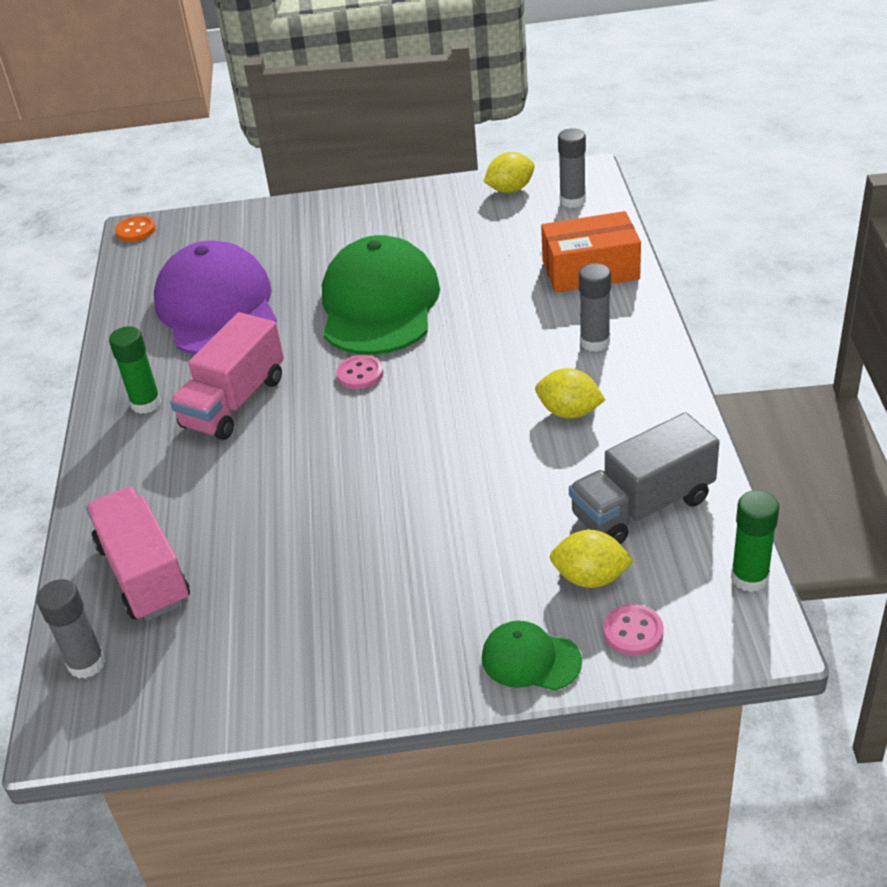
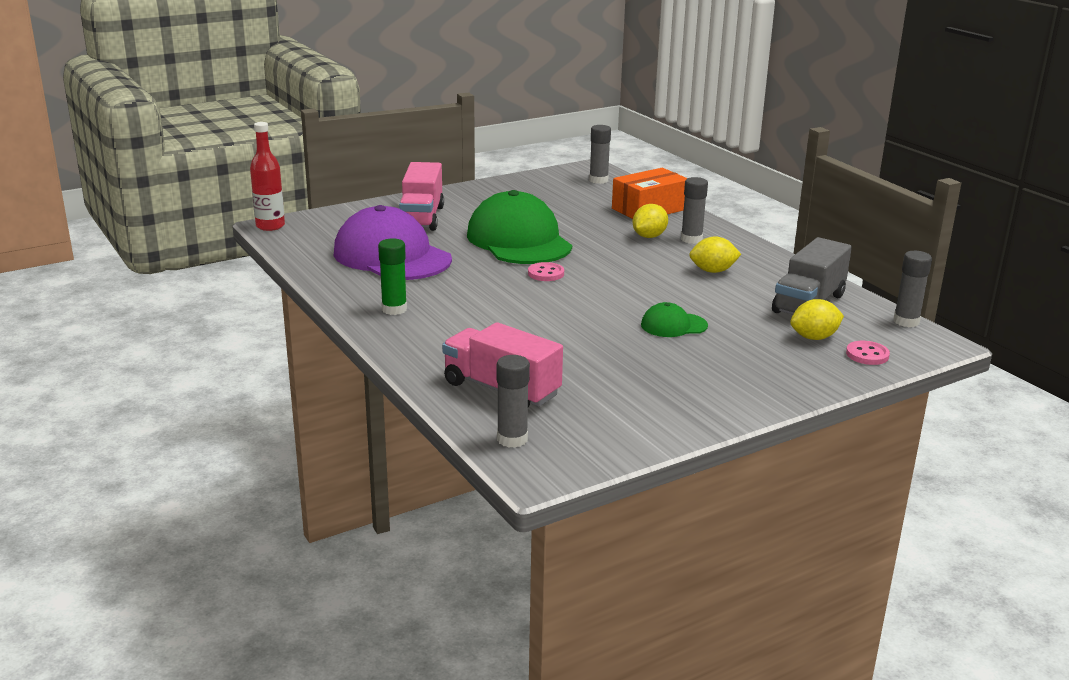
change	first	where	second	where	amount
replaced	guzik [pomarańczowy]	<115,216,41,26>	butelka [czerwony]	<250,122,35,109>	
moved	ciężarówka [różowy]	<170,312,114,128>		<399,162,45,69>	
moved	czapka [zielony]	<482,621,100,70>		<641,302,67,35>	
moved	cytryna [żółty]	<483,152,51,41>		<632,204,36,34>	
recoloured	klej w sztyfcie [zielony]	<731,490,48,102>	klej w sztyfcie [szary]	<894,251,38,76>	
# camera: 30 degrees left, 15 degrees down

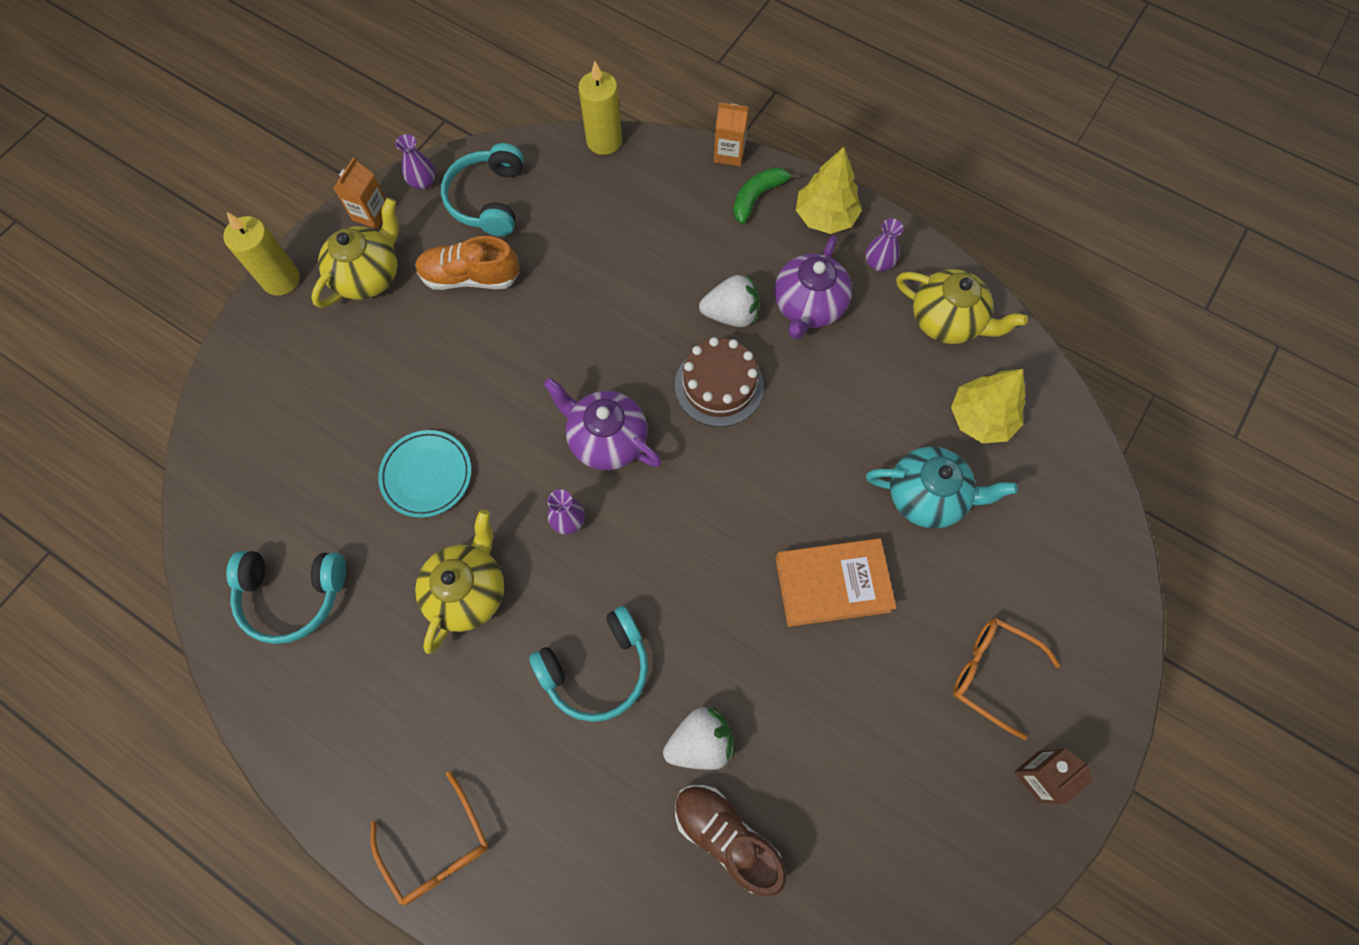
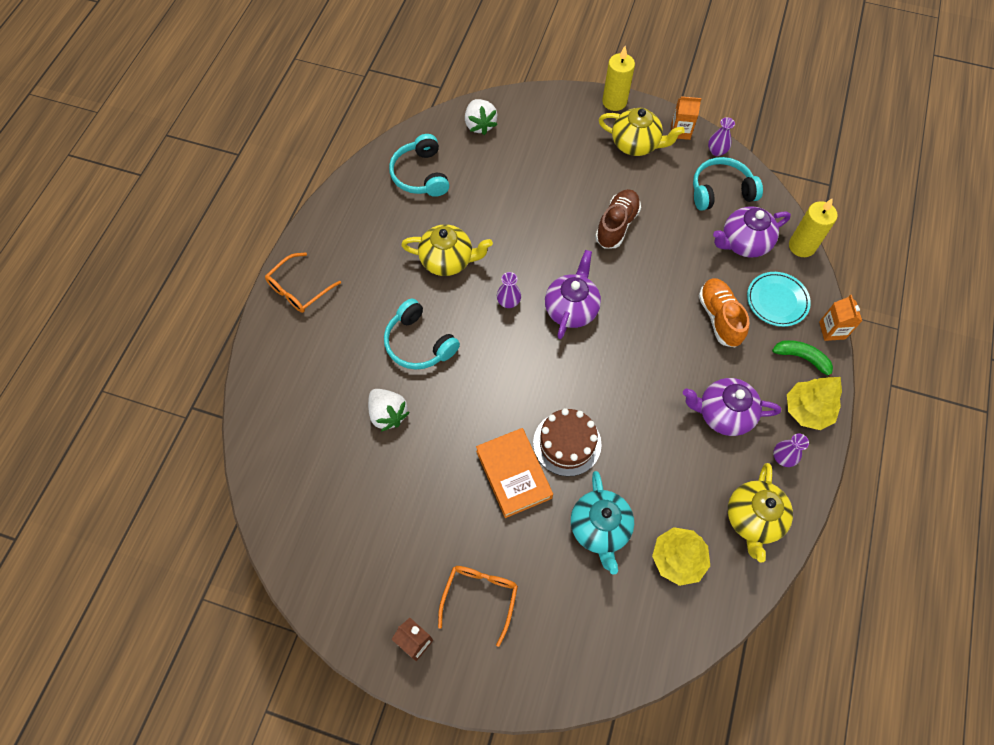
change	first	where	second	where	amount
moved	talerz [turkusowy]	<378,430,93,88>		<747,272,64,55>	
moved	but [pomarańczowy]	<415,236,105,54>		<699,278,50,69>	
moved	tort [brązowy]	<675,337,89,90>		<533,408,68,68>	
moved	but [brązowy]	<675,785,111,111>		<595,189,46,59>	
moved	truskawka [biały]	<699,273,61,54>		<465,99,32,36>	
added			imbryk [fioletowy]	<713,206,78,51>	
# camera: 75 degrees right, 5 degrees down

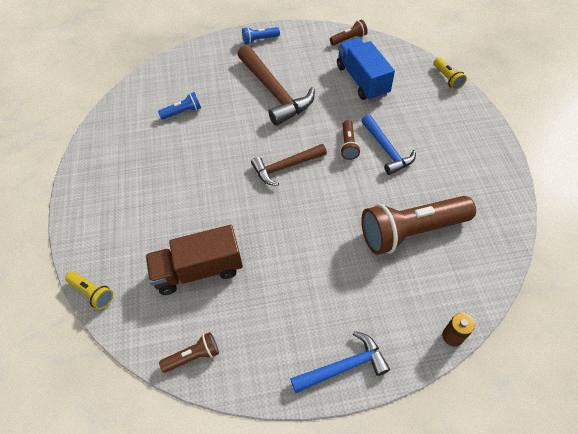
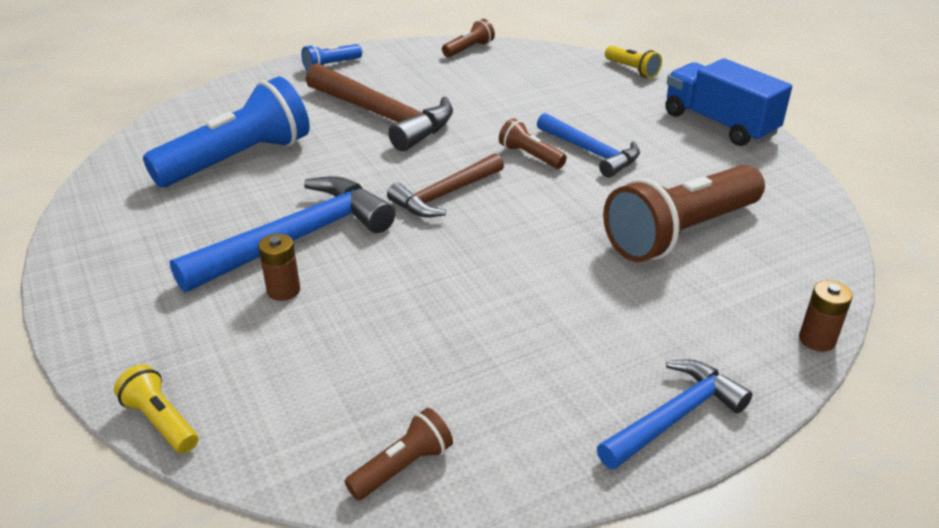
change	first	where	second	where	amount
turned	latarka [żółty]	<65,272,48,38>		<114,364,84,89>	150 degrees counterclockwise
removed	ciężarówka [brązowy]	<146,225,97,70>			
resized	latarka [niebieski]	<158,92,43,28>		<143,77,167,110>	x2.20
moved	ciężarówka [niebieski]	<337,38,58,63>		<665,58,127,88>	
turned	latarka [brązowy]	<340,120,20,40>		<499,118,68,51>	150 degrees clockwise
added			młotek [niebieski]	<170,176,225,117>	
added			bateria [brązowy]	<258,234,42,67>	
# camera: 20 degrees left, 20 degrees down

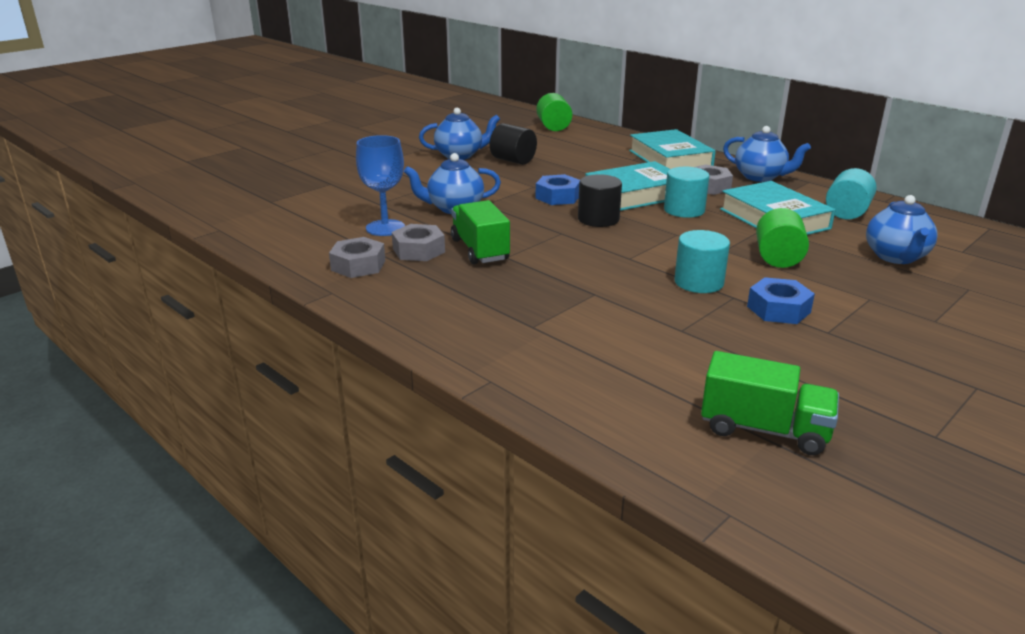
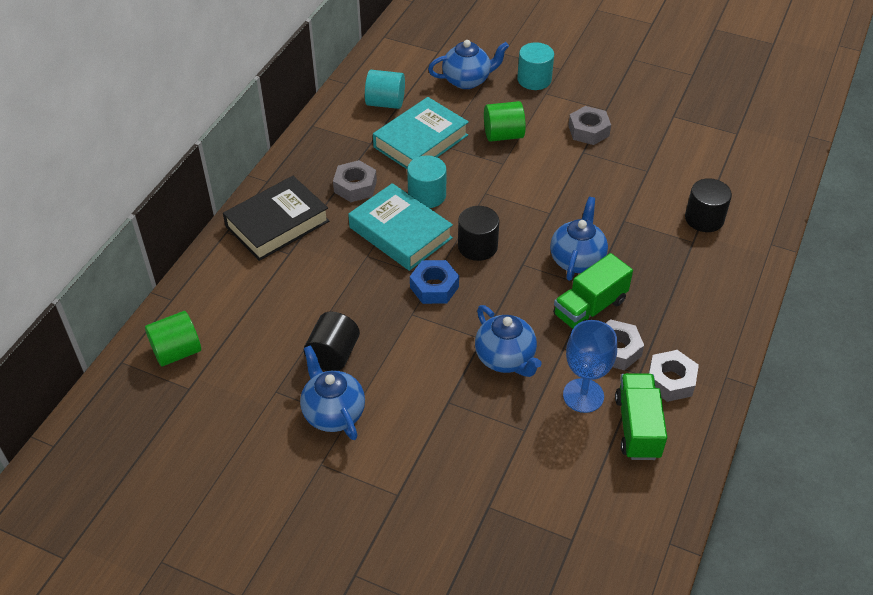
change	first	where	second	where	amount
recoloured	książka [turkusowy]	<629,129,87,40>	książka [czarny]	<223,176,106,85>	
moved	walec [turkusowy]	<674,230,56,63>		<517,42,37,48>	
moved	ciężarówka [zielony]	<701,351,138,104>		<615,373,52,87>	
moved	imbryk [niebieski]	<723,126,88,56>		<550,197,58,84>	
recoloured	nakrętka [niebieski]	<747,277,68,47>	nakrętka [szary]	<568,106,43,39>	
added			walec [czarny]	<685,178,47,54>	
# camera: 110 degrees left, 20 degrees up

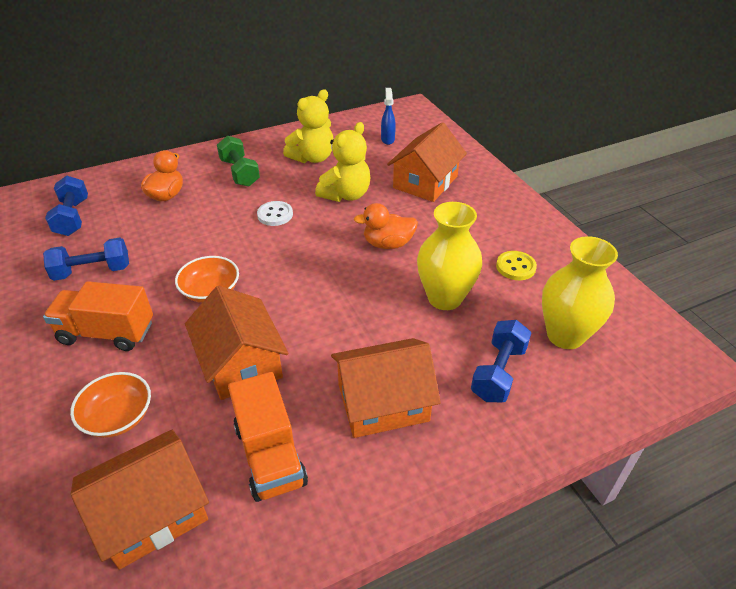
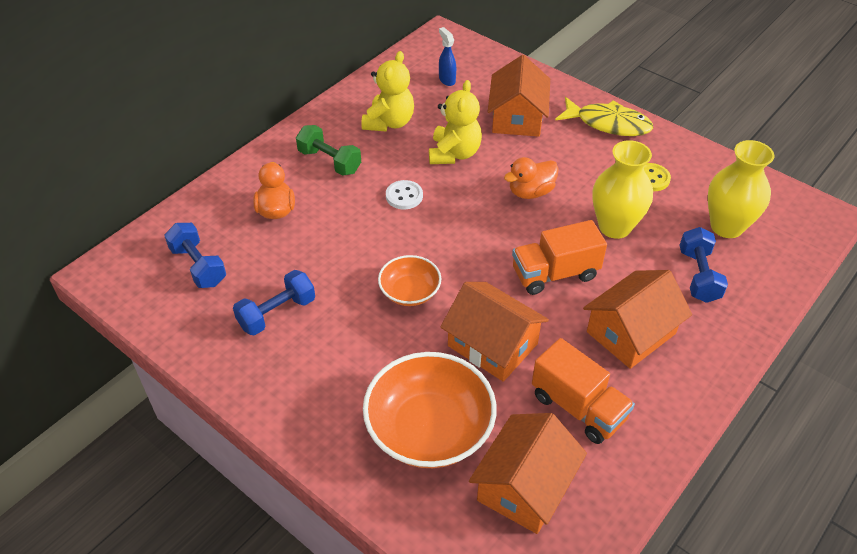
change	first	where	second	where	amount
moved	ciężarówka [pomarańczowy]	<43,281,110,70>		<512,220,95,75>	
resized	miska [pomarańczowy]	<70,372,81,66>		<363,352,134,116>	x1.82
added			ryba [żółty]	<555,97,98,39>	
# camera: 25 degrees left, 5 degrees up

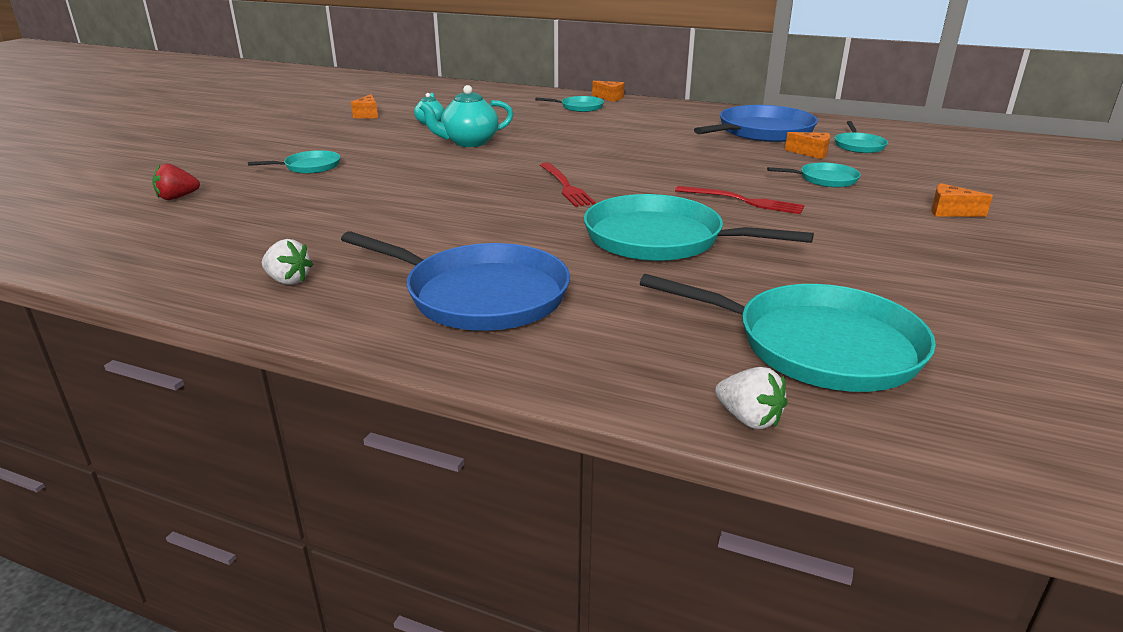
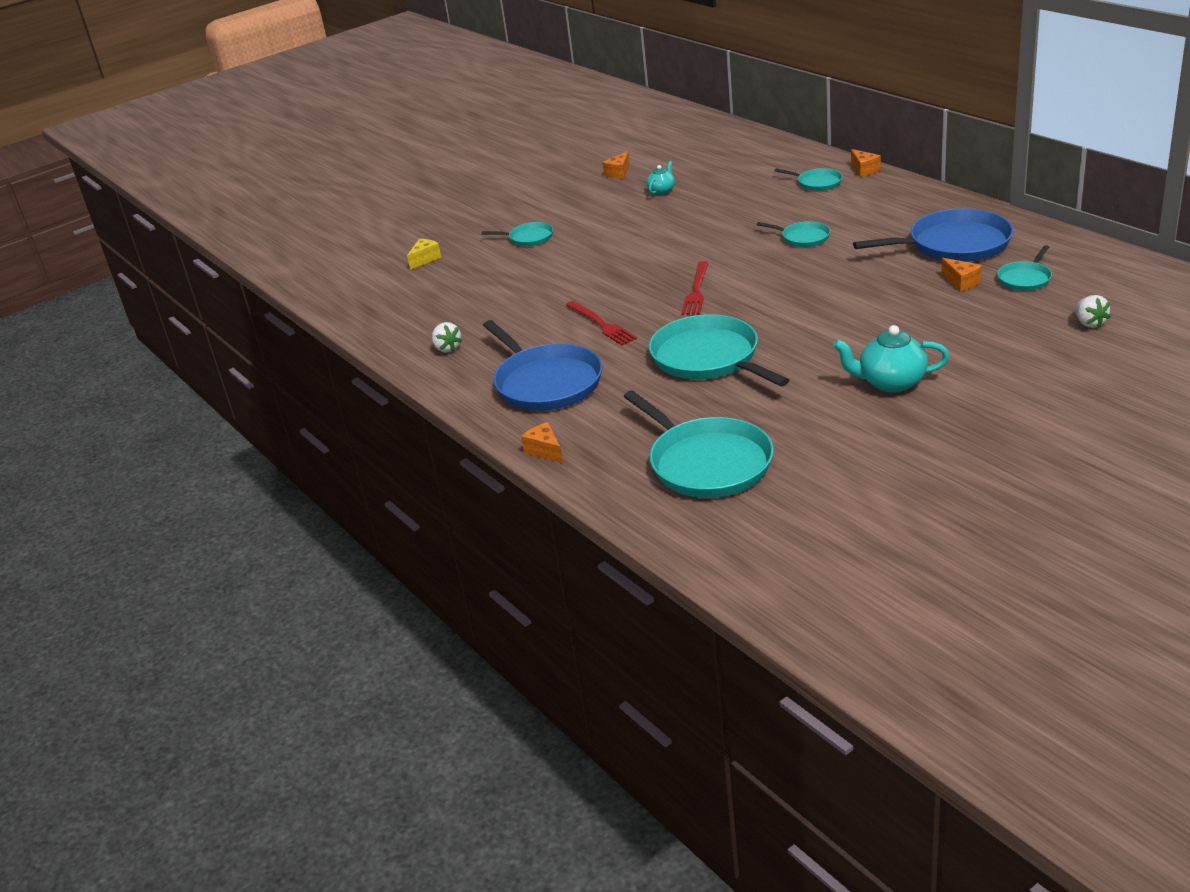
change	first	where	second	where	amount
replaced	truskawka [czerwony]	<152,164,48,36>	ser [żółty]	<407,239,34,31>	
moved	imbryk [turkusowy]	<418,85,95,62>		<833,325,117,68>	
moved	widelec [czerwony]	<675,186,130,28>		<566,301,71,44>	
moved	truskawka [biały]	<715,367,72,62>		<1075,295,36,33>	
moved	patelnia [turkusowy]	<767,163,94,25>		<756,221,74,26>	
moved	ser [pomarańczowy]	<931,183,62,34>		<521,422,42,41>	
# camera: 35 degrees right, 5 degrees up

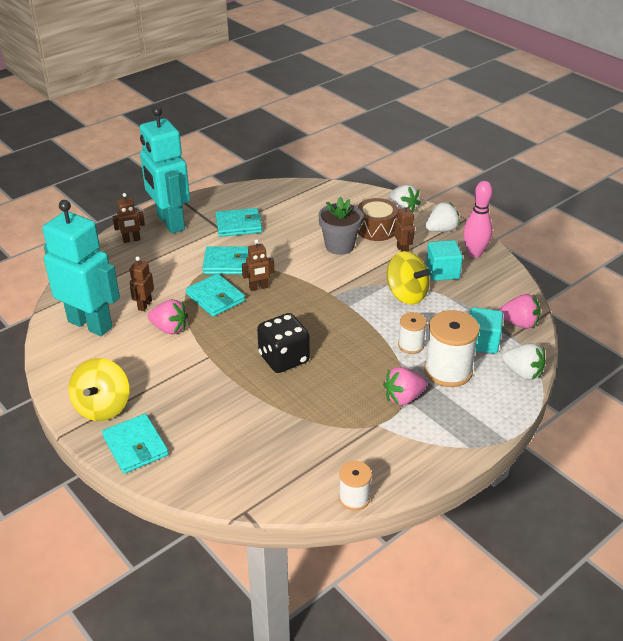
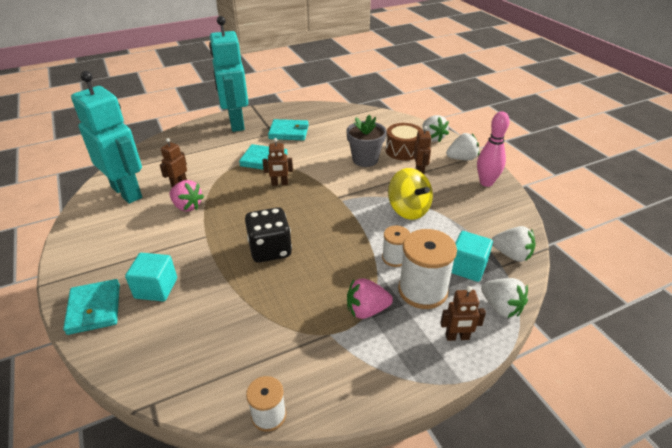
change	first	where	second	where	amount
removed	bączek [żółty]	<69,358,60,63>			
moved	robot [brązowy]	<112,193,33,50>		<440,286,46,55>	
removed	portfel [turkusowy]	<186,273,59,44>			
moved	sześcian [turkusowy]	<426,240,37,41>		<125,253,52,48>	
recoloured	truskawka [różowy]	<499,294,41,35>	truskawka [biały]	<492,226,43,36>	
# camera: 15 degrees right, 0 degrees up

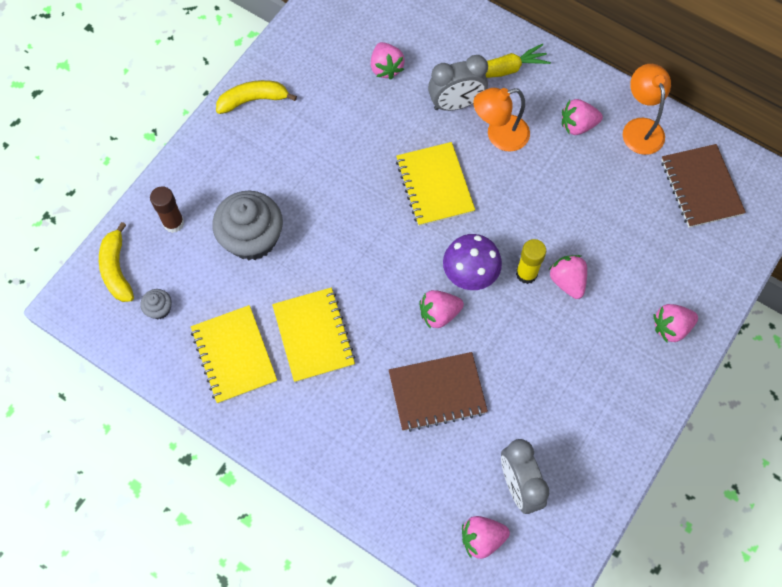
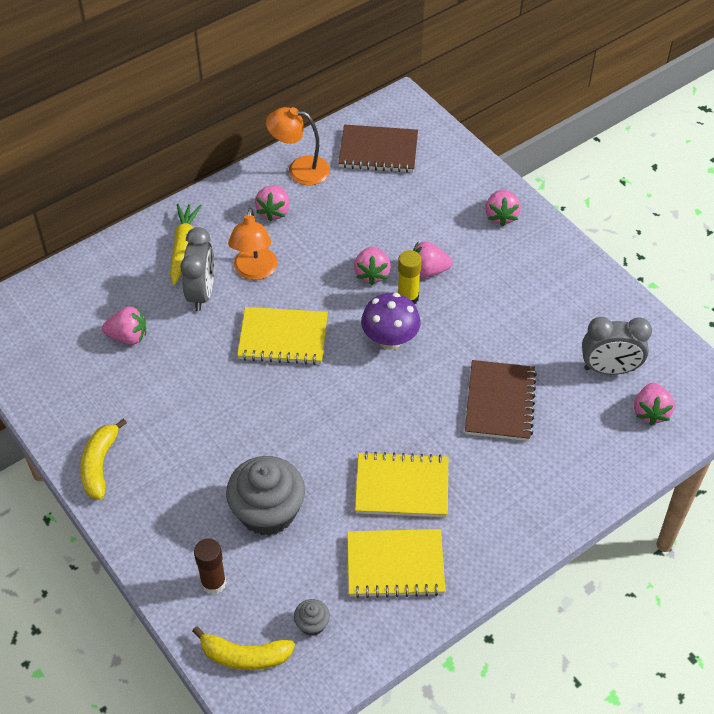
change	first	where	second	where	amount
moved	truskawka [różowy]	<419,290,45,39>		<354,246,37,39>	
# camera: 70 degrees left, 15 degrees down

